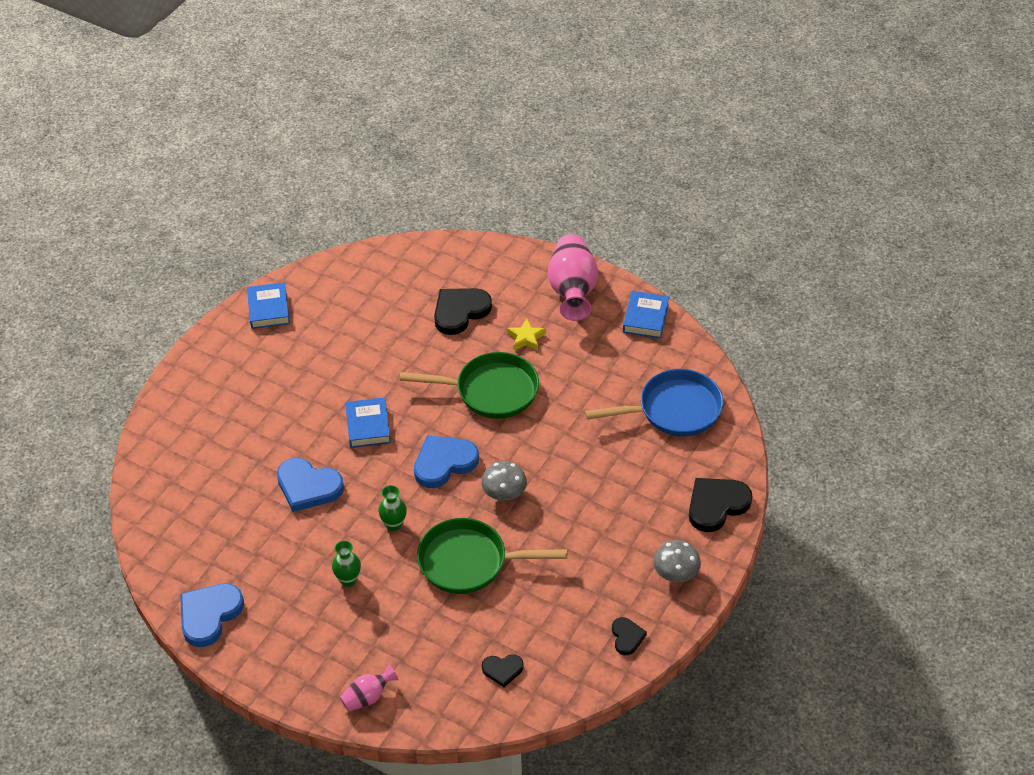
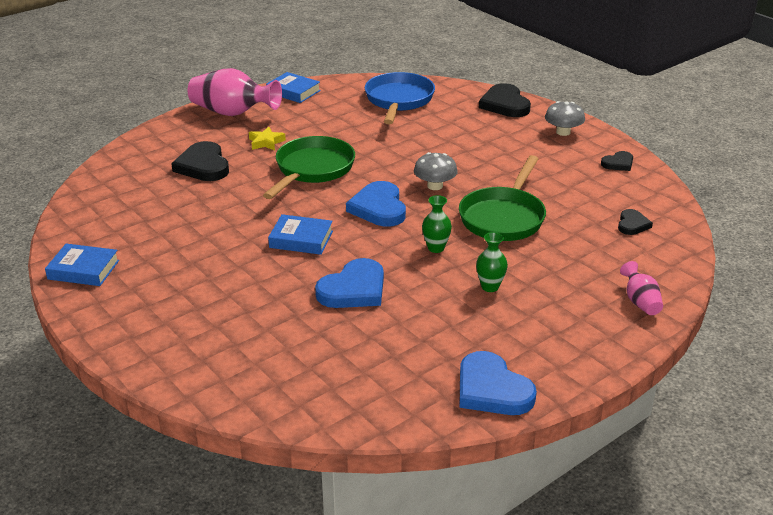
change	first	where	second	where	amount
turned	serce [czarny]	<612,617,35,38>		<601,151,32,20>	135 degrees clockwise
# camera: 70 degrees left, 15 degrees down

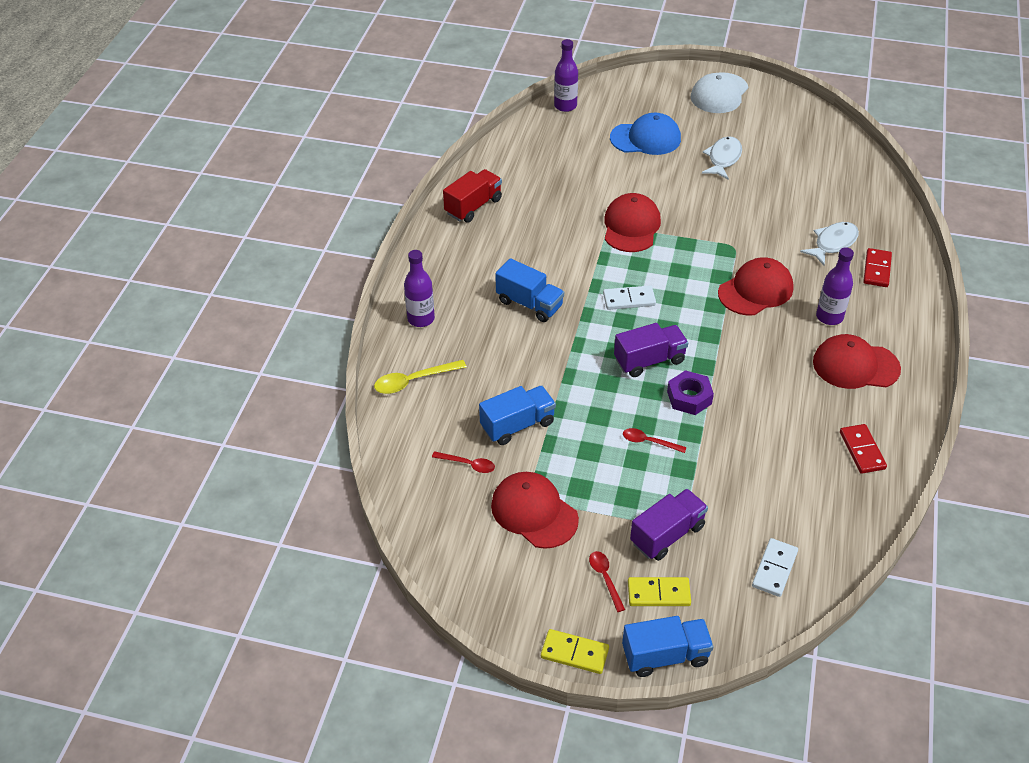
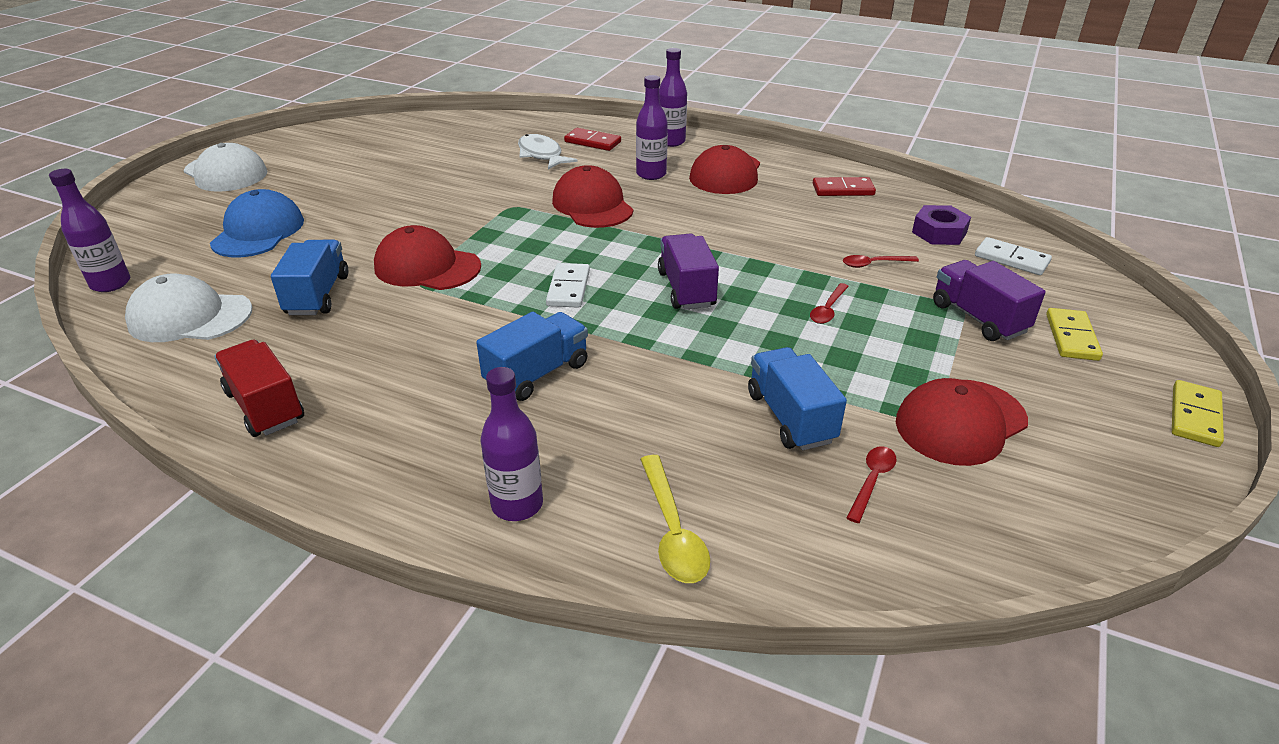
change	first	where	second	where	amount
moved	łyżka [czerwony]	<589,551,36,61>		<843,255,76,13>	
moved	ciężarówka [niebieski]	<622,616,92,61>		<271,240,77,75>	
moved	nakrętka [fioletowy]	<667,370,47,45>		<912,205,59,40>	
removed	ryba [biały]	<702,136,40,44>			
added			czapka [biały]	<125,273,127,69>	
added			butelka [fioletowy]	<659,48,28,99>	
# camera: 80 degrees left, 10 degrees down

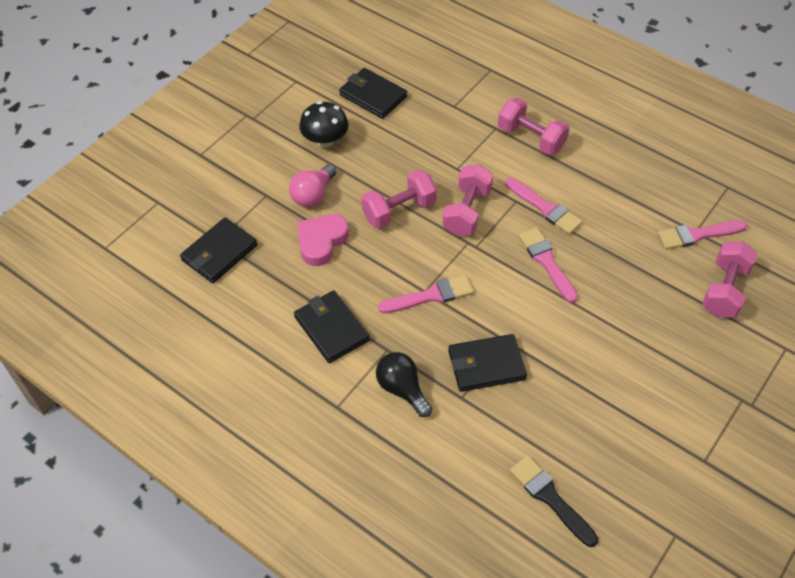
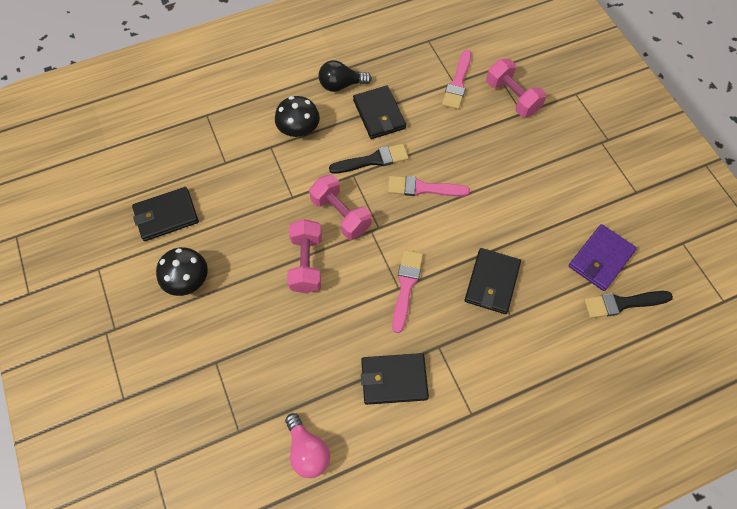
change	first	where	second	where	amount
moved	portfel [czarny]	<180,218,77,65>		<353,85,53,54>	
moved	żarówka [różowy]	<289,164,47,43>		<285,413,45,65>	
removed	serce [różowy]	<297,214,52,52>			
moved	żarówka [czarny]	<376,352,56,65>		<318,60,54,32>	
replaced	hantel [różowy]	<498,98,71,57>	grzyb [czarny]	<275,96,45,41>	
recoloured	pędzel [różowy]	<505,178,78,57>	pędzel [czarny]	<329,144,80,30>	
added			portfel [fioletowy]	<568,224,69,67>	
# camera: 60 degrees left, 10 degrees up

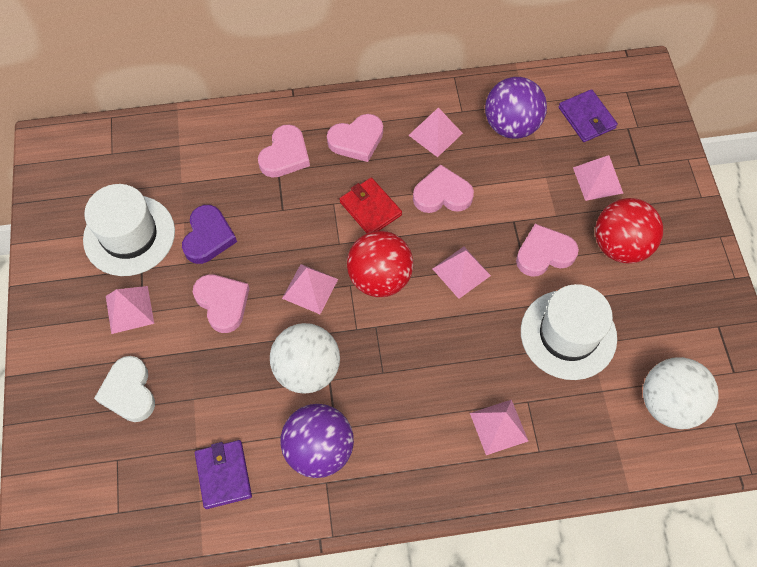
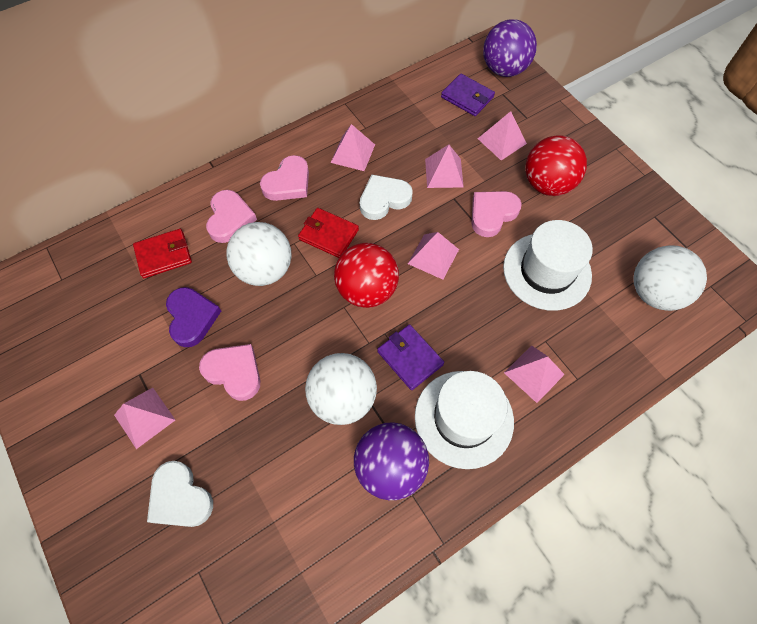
change	first	where	second	where	amount
moved	kapelusz [biały]	<83,184,92,92>		<415,371,99,98>	
moved	portfel [fioletowy]	<195,440,57,69>		<377,324,67,66>	
moved	piramida [różowy]	<282,264,56,50>		<425,145,39,43>	
recoloured	serce [różowy]	<413,164,61,49>	serce [biały]	<360,175,53,45>	
moved	piłka [fioletowy]	<485,77,62,62>		<483,19,54,58>	
added			portfel [czerwony]	<133,229,59,49>	
added			piłka [biały]	<226,222,66,64>	
# camera: 25 degrees left, 0 degrees up

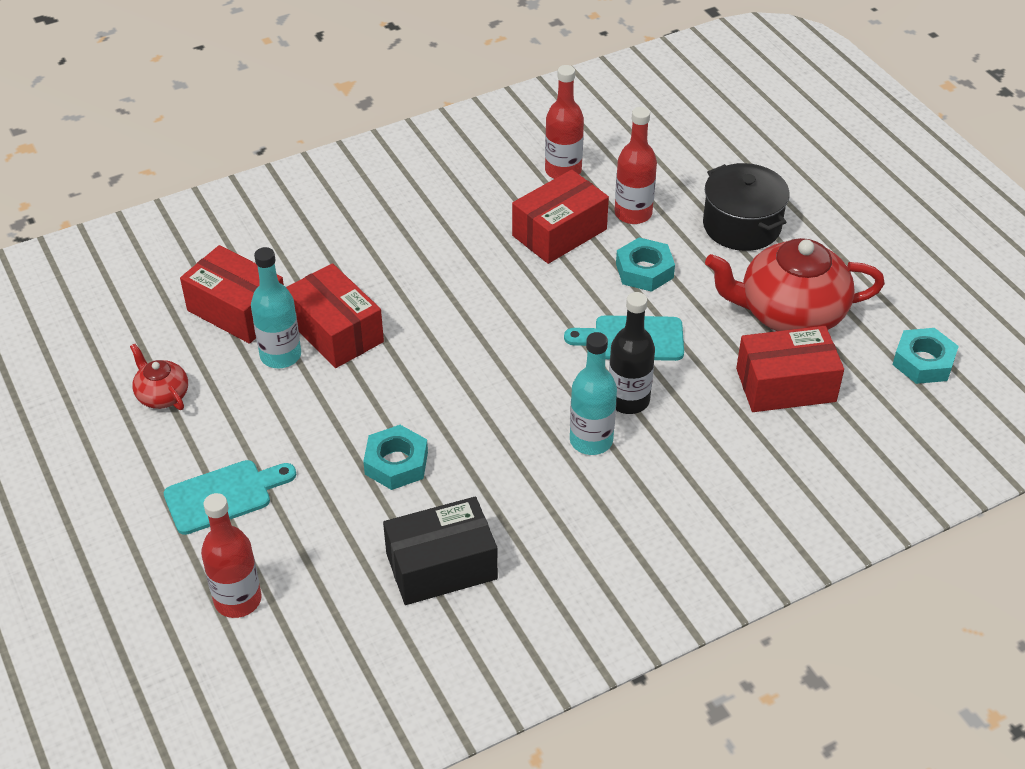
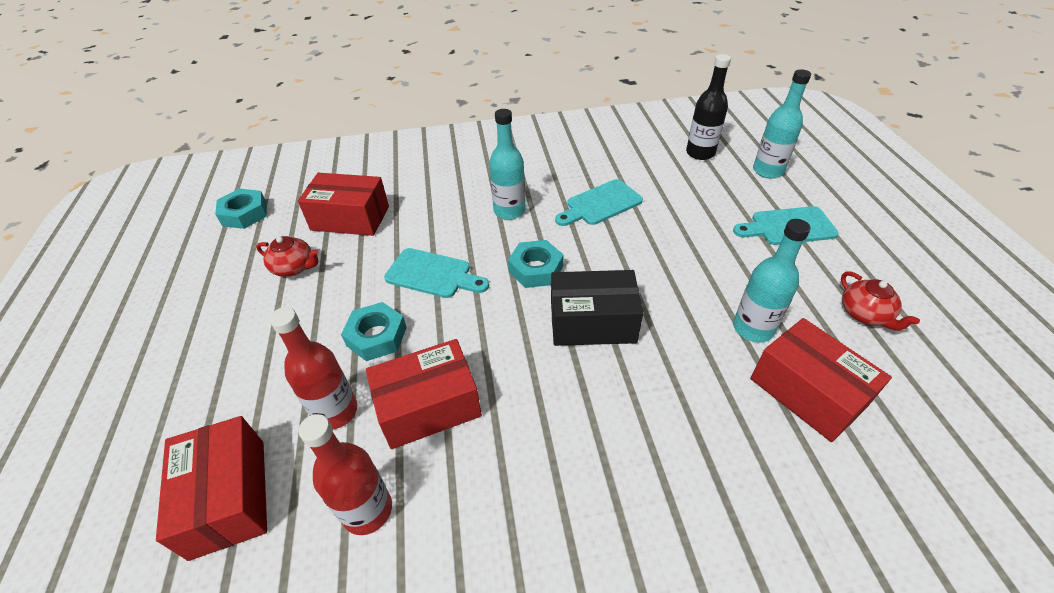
change	first	where	second	where	amount
recoloured	butelka [czerwony]	<201,493,61,125>	butelka [turkusowy]	<753,69,58,110>	
moved	pudełko [czerwony]	<286,263,98,105>		<156,416,111,145>	
moved	nakrętka [turkusowy]	<363,425,65,65>		<508,240,56,48>	
moved	pudełko [czarny]	<383,497,115,108>		<551,270,92,76>	
moved	butelka [czarny]	<609,292,46,122>		<686,54,45,106>	
removed	garnek [czarny]	<703,163,87,88>			
resized	imbryk [czerwony]	<705,238,180,93>		<256,236,63,41>	x0.48
added			deska do krojenia [turkusowy]	<555,179,88,47>	
# camera: 160 degrees left, 0 degrees up

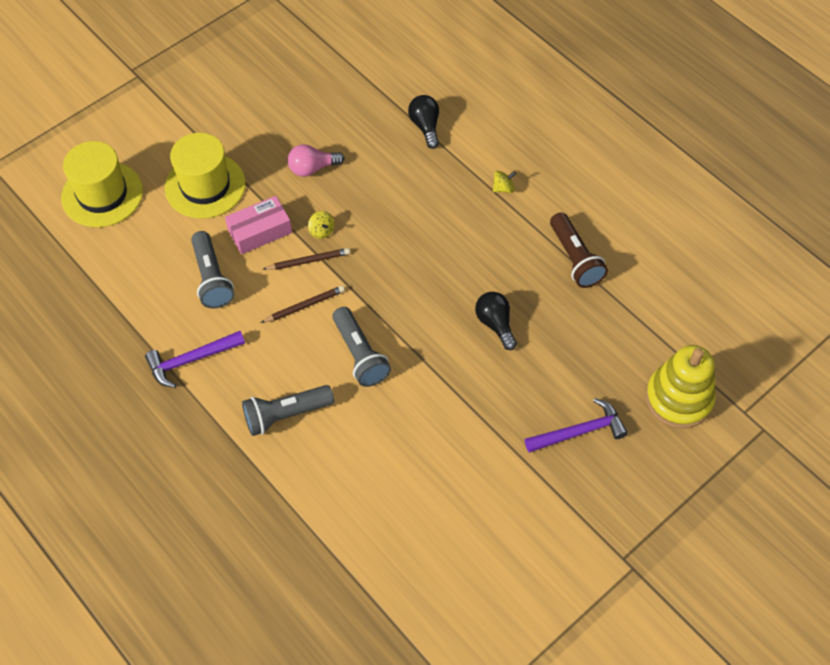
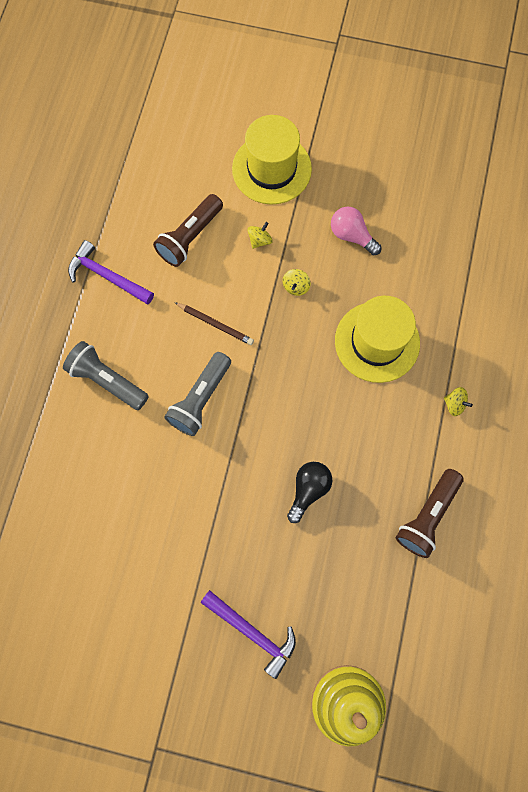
change	first	where	second	where	amount
moved	kapelusz [żółty]	<61,141,82,86>		<335,296,85,87>	
recoloured	latarka [szary]	<191,231,43,77>	latarka [brązowy]	<153,194,70,73>	
replaced	pudełko [różowy]	<225,196,67,58>	bączek [żółty]	<247,222,26,27>	
removed	ołówek [brązowy]	<263,248,87,22>			
removed	żarówka [czarny]	<408,95,31,54>			
# camera: 55 degrees right, 15 degrees up

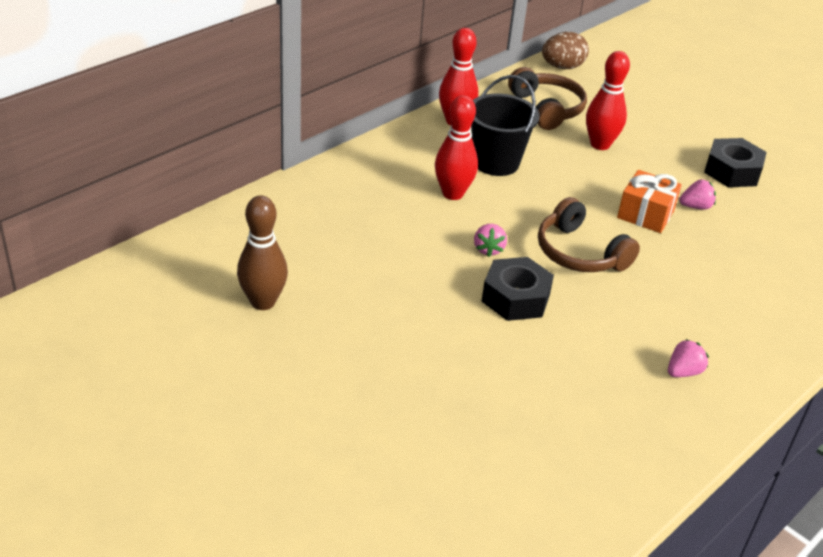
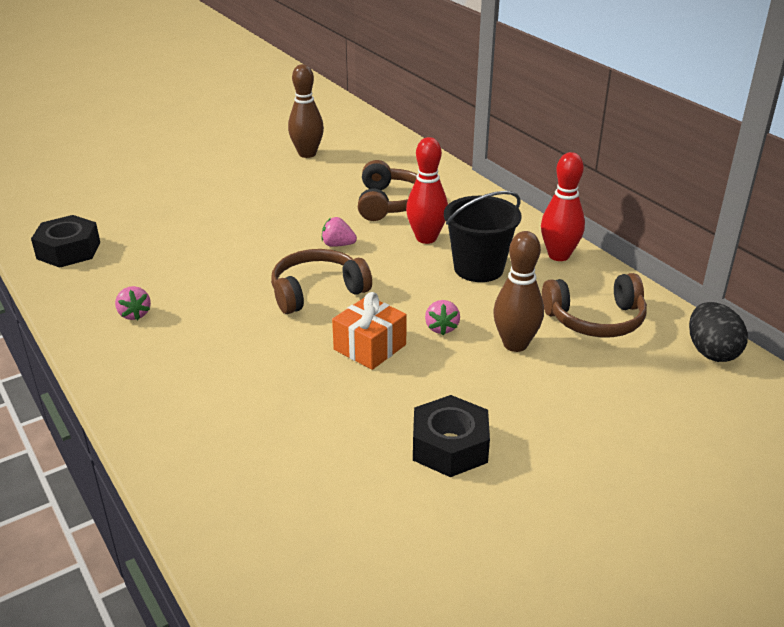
change	first	where	second	where	amount
moved	nakrętka [czarny]	<481,257,73,64>		<31,215,69,53>	
recoloured	jajko [brązowy]	<542,32,47,37>	jajko [czarny]	<689,302,59,60>	
recoloured	kręgiel [czerwony]	<586,51,44,99>	kręgiel [brązowy]	<493,231,51,121>	
moved	truskawka [różowy]	<679,179,37,31>		<425,300,35,35>	
added			słuchawki [brązowy]	<358,160,59,61>	
# camera: 105 degrees right, 5 degrees down

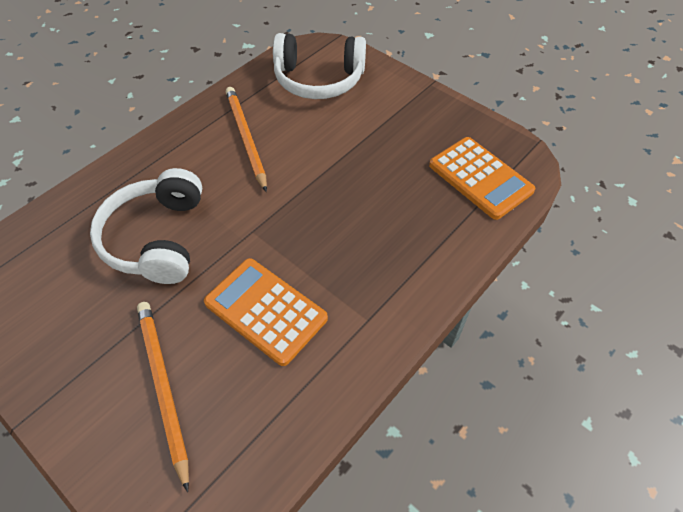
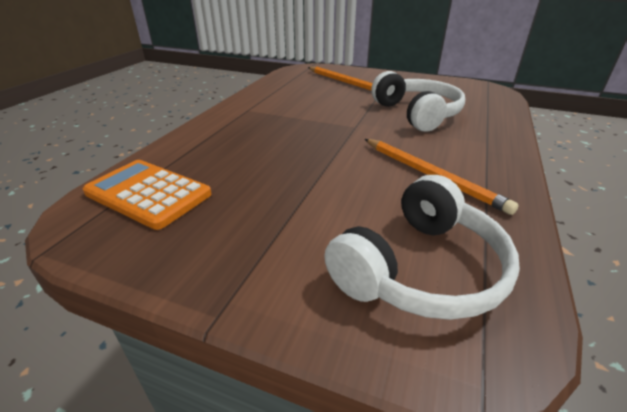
change	first	where	second	where	amount
removed	kalkulator [pomarańczowy]	<204,258,124,108>			
turned	słuchawki [biały]	<273,33,93,66>		<324,175,196,145>	150 degrees clockwise
# camera: 160 degrees right, 20 degrees down

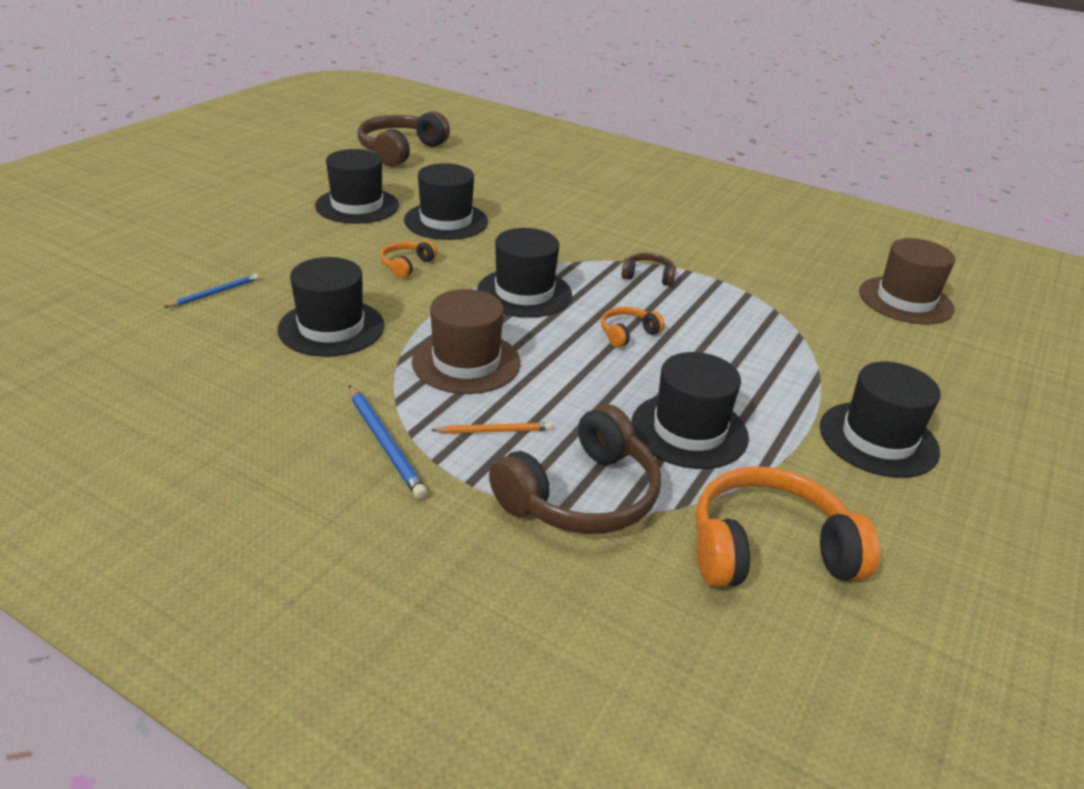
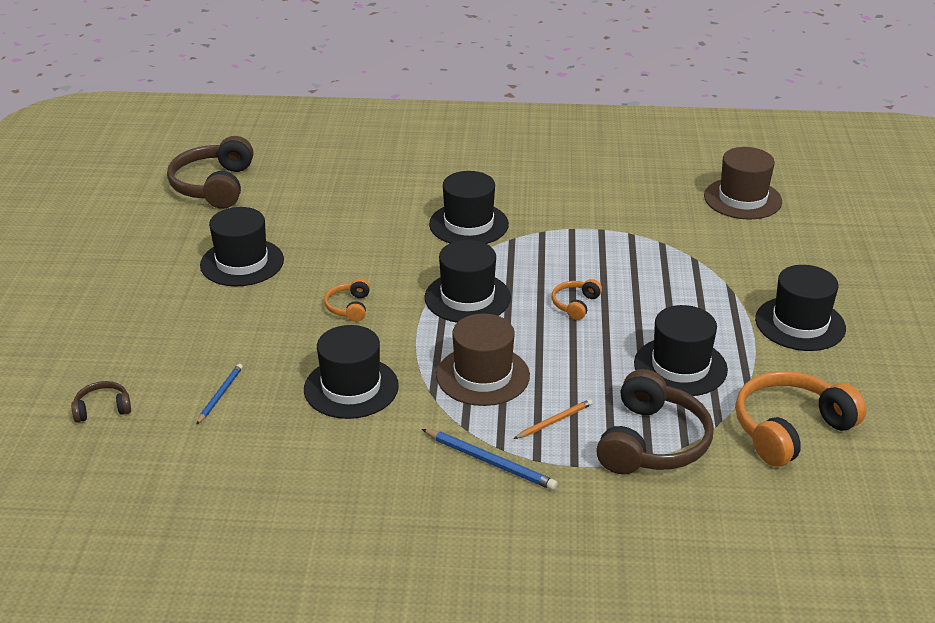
change	first	where	second	where	amount
moved	kapelusz [czarny]	<404,163,84,77>		<429,171,80,73>	
moved	słuchawki [brązowy]	<621,253,55,33>		<71,381,60,41>	
# camera: 25 degrees left, 0 degrees up

